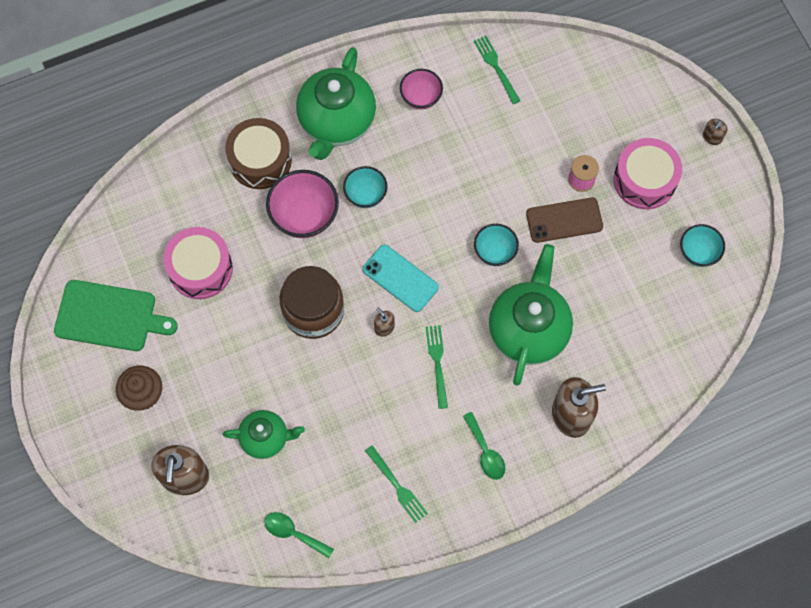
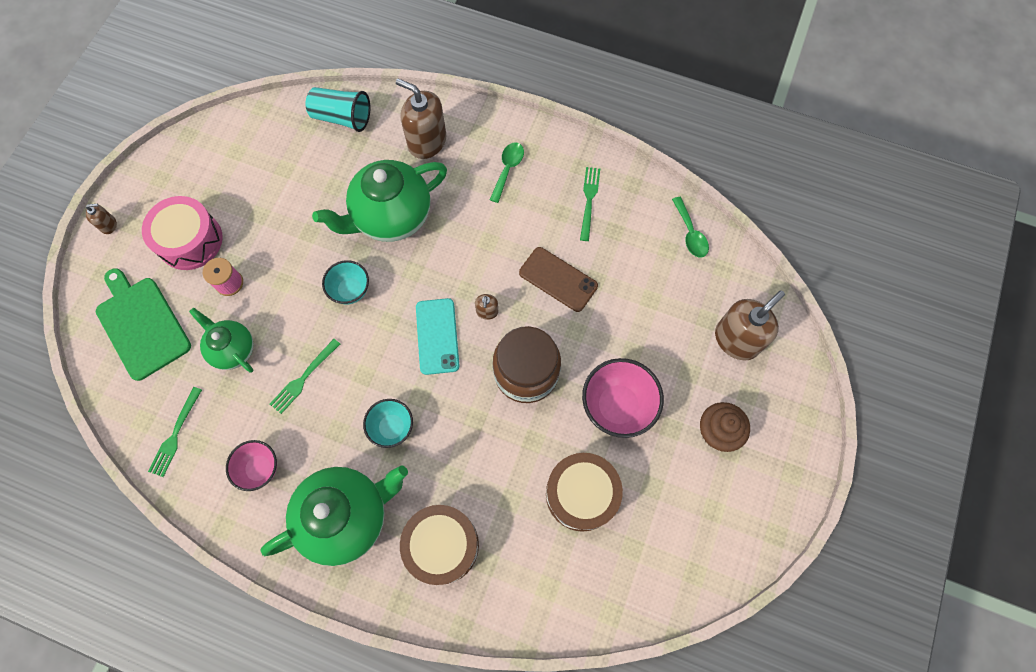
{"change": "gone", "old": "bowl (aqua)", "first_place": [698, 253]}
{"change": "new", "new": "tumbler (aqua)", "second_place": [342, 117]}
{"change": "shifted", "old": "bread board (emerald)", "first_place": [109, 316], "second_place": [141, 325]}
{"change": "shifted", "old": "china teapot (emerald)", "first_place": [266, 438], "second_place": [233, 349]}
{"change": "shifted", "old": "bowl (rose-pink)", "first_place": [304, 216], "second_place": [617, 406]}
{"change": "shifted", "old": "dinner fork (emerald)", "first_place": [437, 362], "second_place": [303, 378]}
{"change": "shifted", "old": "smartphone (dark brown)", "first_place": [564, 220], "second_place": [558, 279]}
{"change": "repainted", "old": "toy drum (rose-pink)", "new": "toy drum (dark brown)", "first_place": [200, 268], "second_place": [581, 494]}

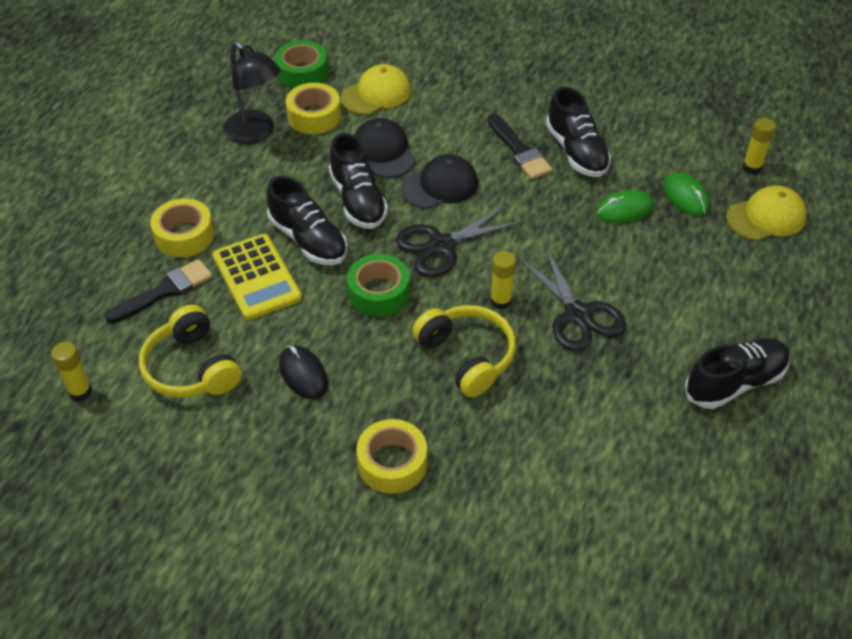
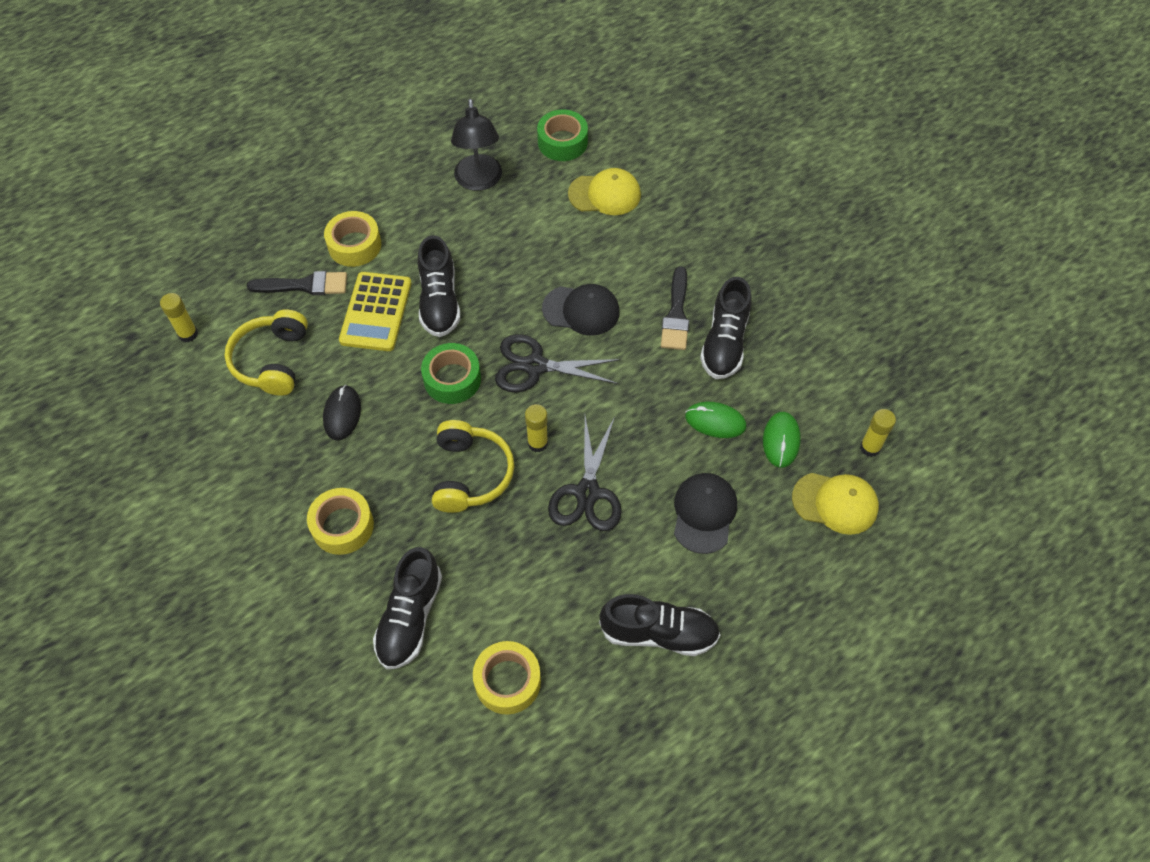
{"change": "shifted", "old": "tape (bright yellow)", "first_place": [314, 116], "second_place": [507, 681]}
{"change": "shifted", "old": "lace-up shoe (black)", "first_place": [358, 200], "second_place": [410, 617]}
{"change": "shifted", "old": "peaked cap (black)", "first_place": [383, 151], "second_place": [704, 513]}

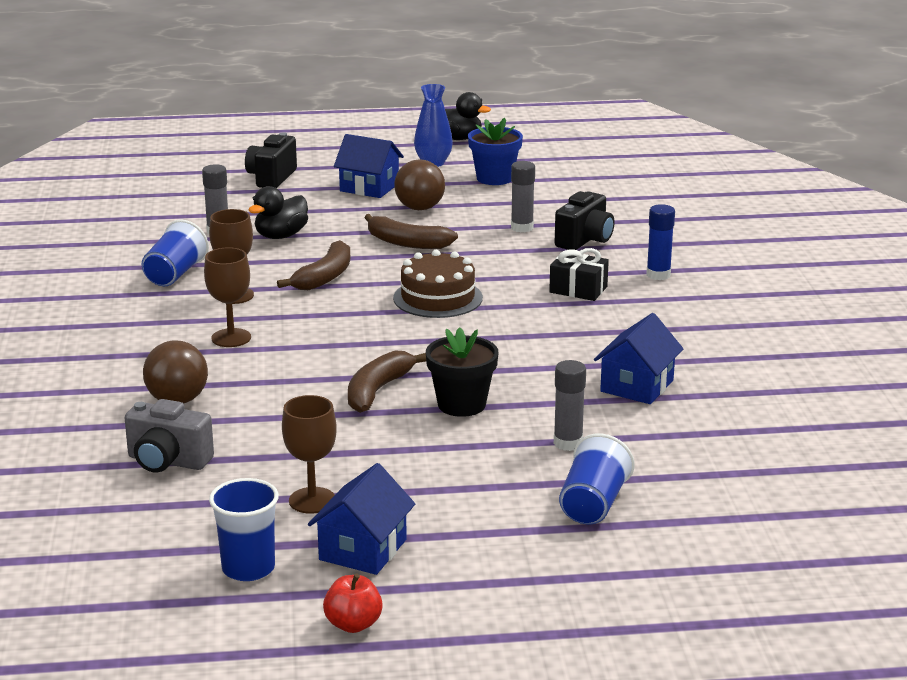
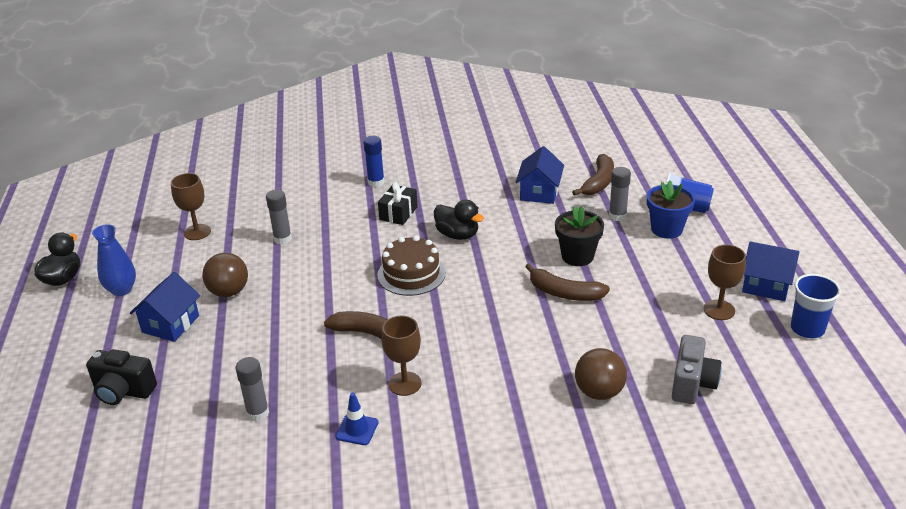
{"change": "gone", "old": "toy apple (crimson)", "first_place": [353, 624]}
{"change": "gone", "old": "photo camera (black)", "first_place": [585, 240]}
{"change": "shifted", "old": "goblet (dark brown)", "first_place": [231, 338], "second_place": [197, 232]}
{"change": "shifted", "old": "toy duck (black)", "first_place": [281, 236], "second_place": [457, 235]}
{"change": "shifted", "old": "toy banana (dark brown)", "first_place": [406, 243], "second_place": [599, 182]}
{"change": "shifted", "old": "flower pot (blue)", "first_place": [494, 178], "second_place": [666, 229]}
{"change": "swapped", "old": "tumbler (blue)", "new": "traffic cone (blue)", "first_place": [175, 274], "second_place": [357, 429]}
{"change": "rotated", "old": "cottage (blue)", "first_place": [637, 386], "second_place": [539, 192], "degrees": 75}

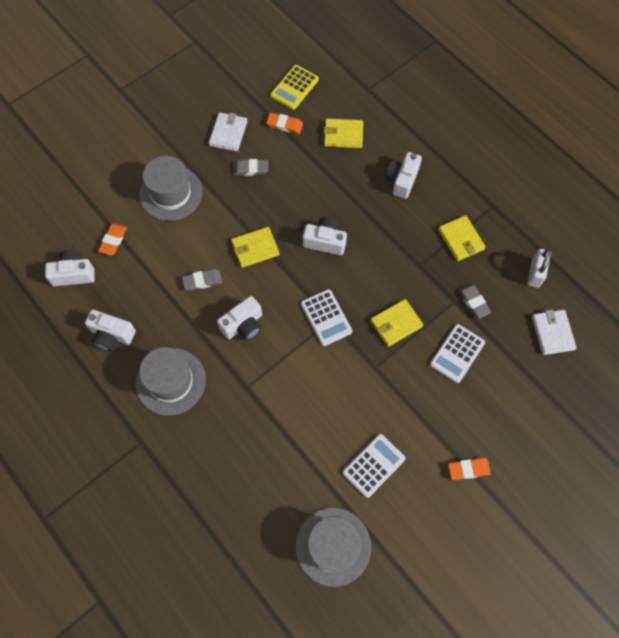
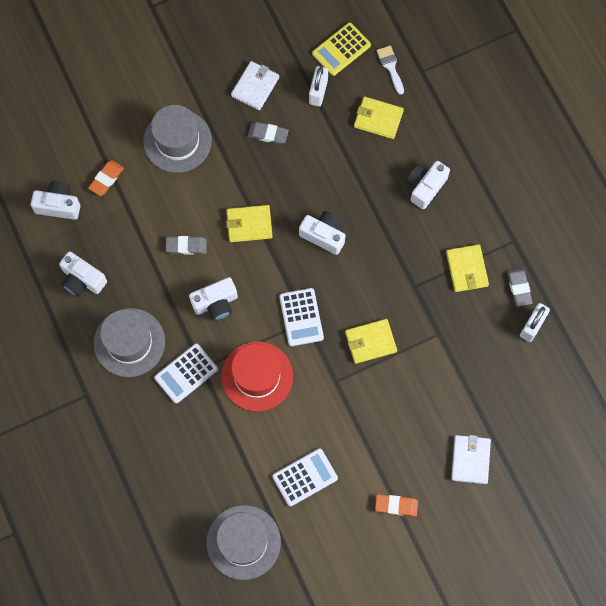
{"change": "new", "new": "tall hat (crimson)", "second_place": [257, 376]}
{"change": "new", "new": "paint brush (white)", "second_place": [390, 67]}
{"change": "shifted", "old": "calculator (white)", "first_place": [457, 353], "second_place": [186, 373]}
{"change": "shifted", "old": "pencil eraser (gray)", "first_place": [473, 302], "second_place": [519, 288]}
{"change": "shifted", "old": "wallet (white)", "first_place": [552, 333], "second_place": [470, 460]}
{"change": "swapped", "old": "pencil eraser (orange)", "new": "padlock (white)", "first_place": [284, 125], "second_place": [318, 92]}

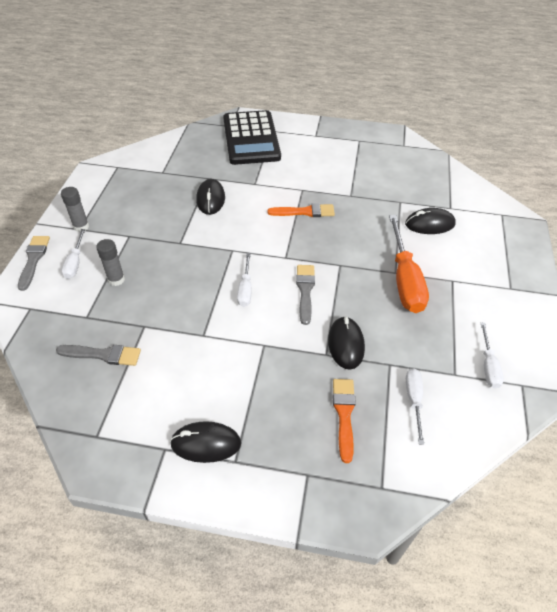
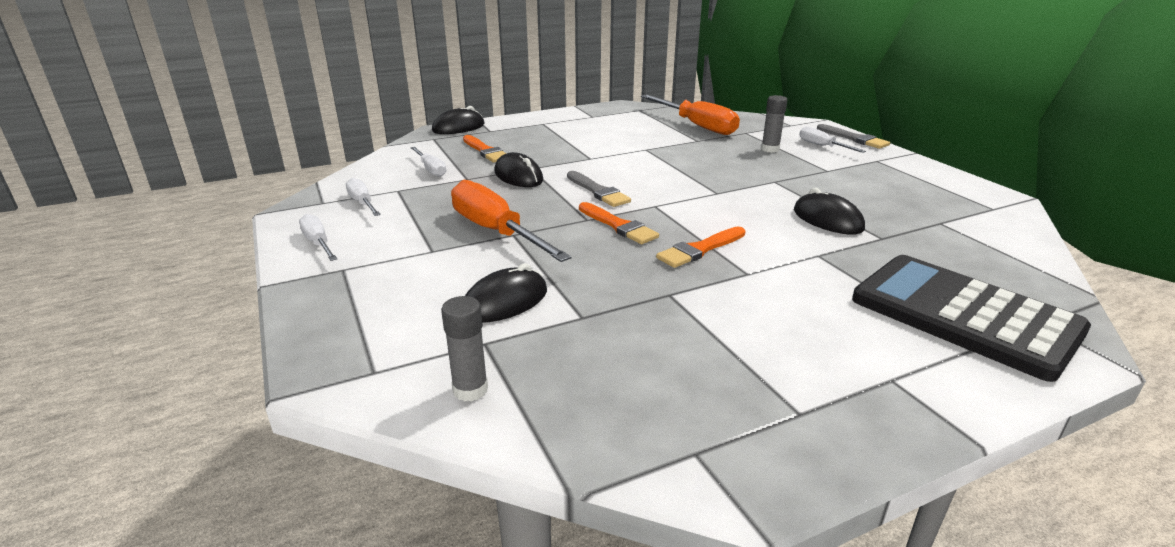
{"change": "new", "new": "paint brush (orange)", "second_place": [618, 226]}
{"change": "shifted", "old": "glue stick (gray)", "first_place": [81, 226], "second_place": [470, 390]}
{"change": "shifted", "old": "PC mouse (black)", "first_place": [206, 444], "second_place": [458, 128]}
{"change": "shifted", "old": "flat screwdriver (white)", "first_place": [245, 289], "second_place": [318, 243]}
{"change": "swapped", "old": "paint brush (gray)", "new": "flat screwdriver (orange)", "first_place": [103, 355], "second_place": [696, 126]}

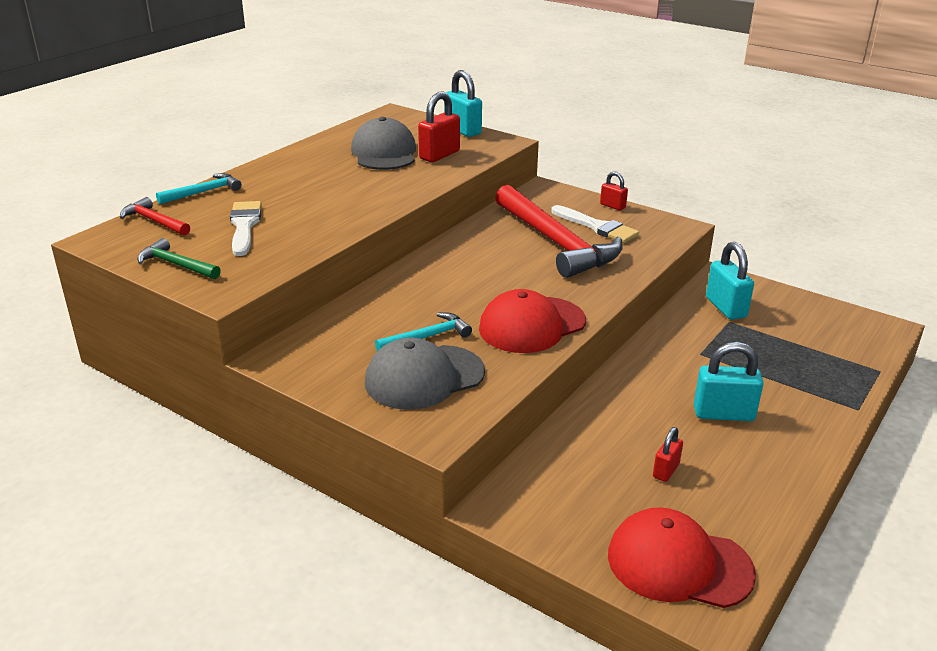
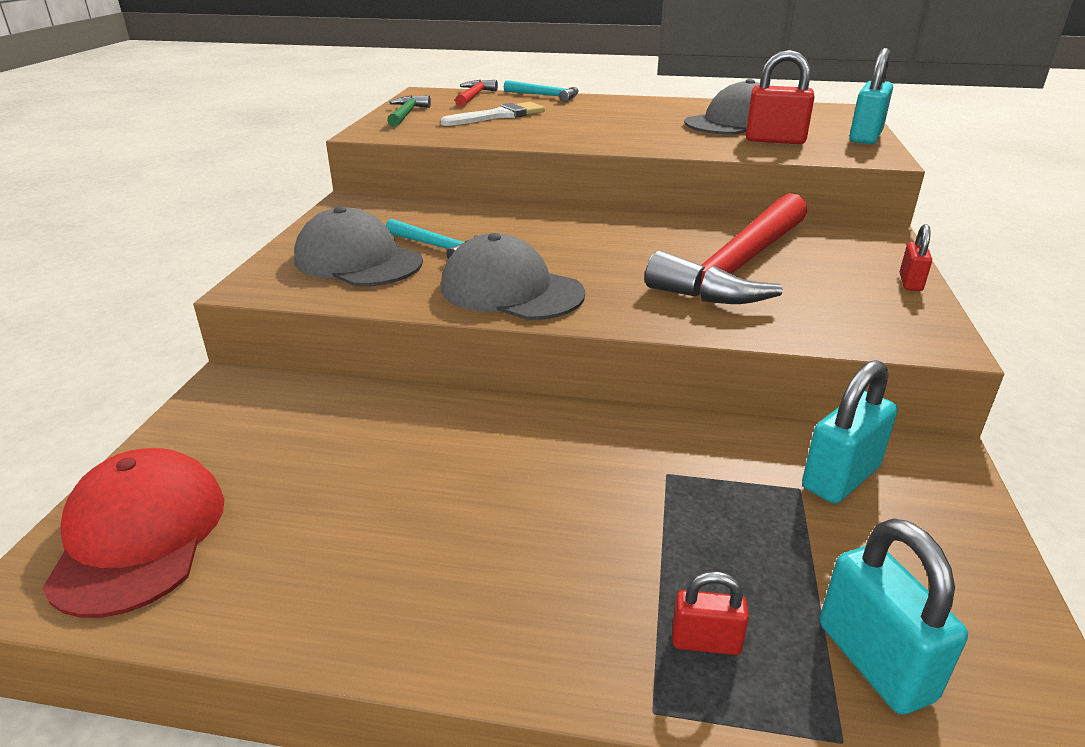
{"change": "gone", "old": "paint brush (white)", "first_place": [597, 227]}
{"change": "shifted", "old": "padlock (crimson)", "first_place": [666, 470], "second_place": [705, 642]}
{"change": "shifted", "old": "padlock (aqua)", "first_place": [723, 414], "second_place": [874, 661]}
{"change": "repainted", "old": "peaked cap (crimson)", "new": "peaked cap (gray)", "first_place": [532, 325], "second_place": [511, 290]}

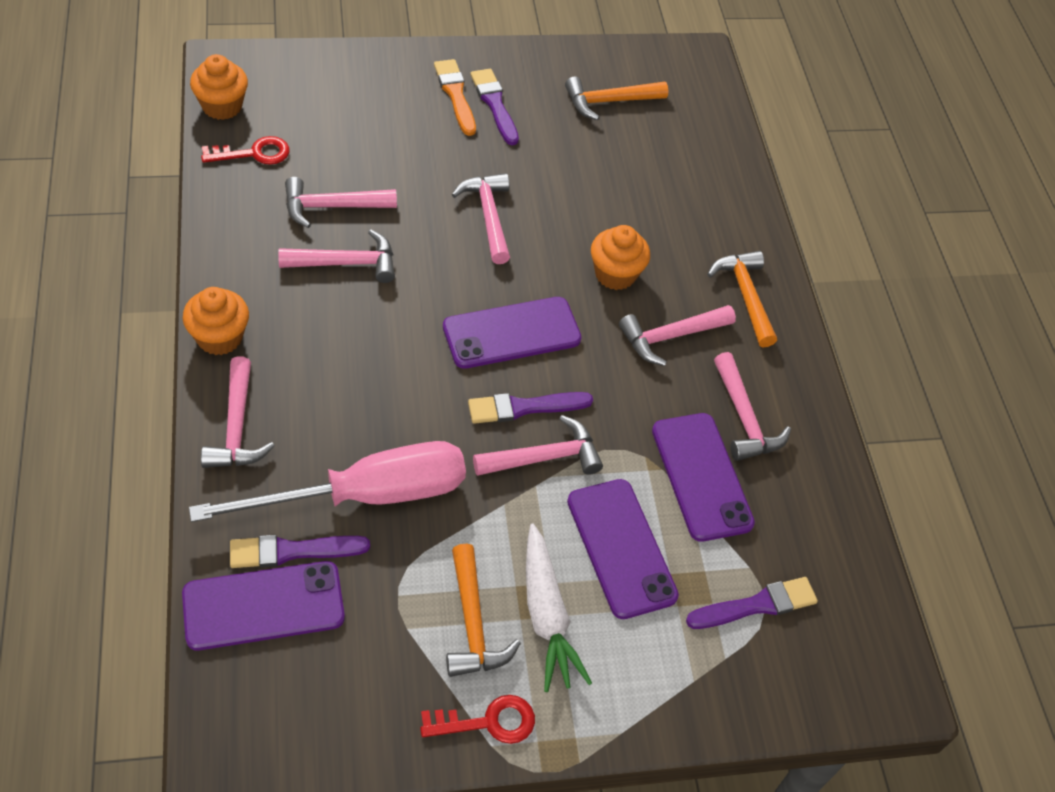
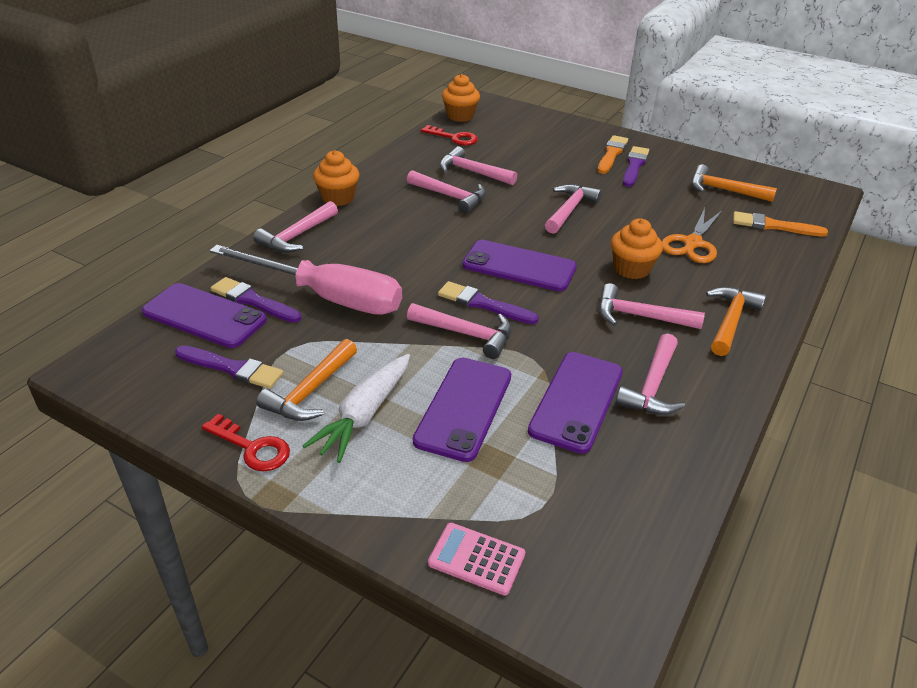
{"change": "new", "new": "calculator (rose-pink)", "second_place": [476, 559]}
{"change": "new", "new": "scissors (orange)", "second_place": [692, 244]}
{"change": "new", "new": "paint brush (orange)", "second_place": [773, 226]}
{"change": "shifted", "old": "paint brush (violet)", "first_place": [756, 605], "second_place": [232, 368]}

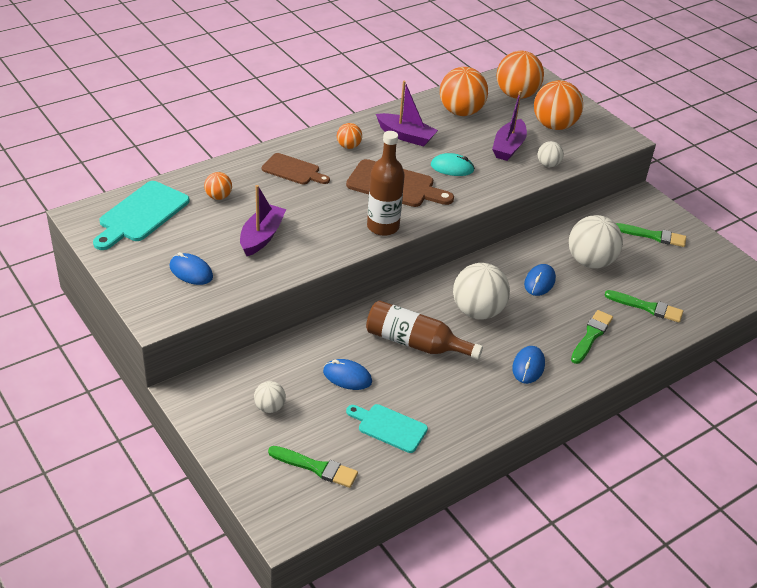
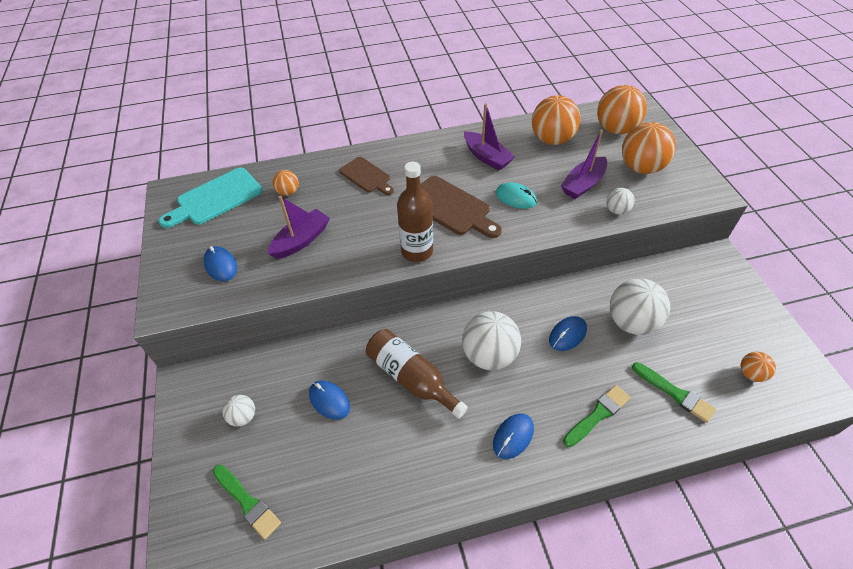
{"change": "gone", "old": "bread board (aqua)", "first_place": [389, 427]}
{"change": "gone", "old": "paint brush (emerald)", "first_place": [653, 236]}
{"change": "shifted", "old": "ball (orange)", "first_place": [348, 146], "second_place": [751, 374]}

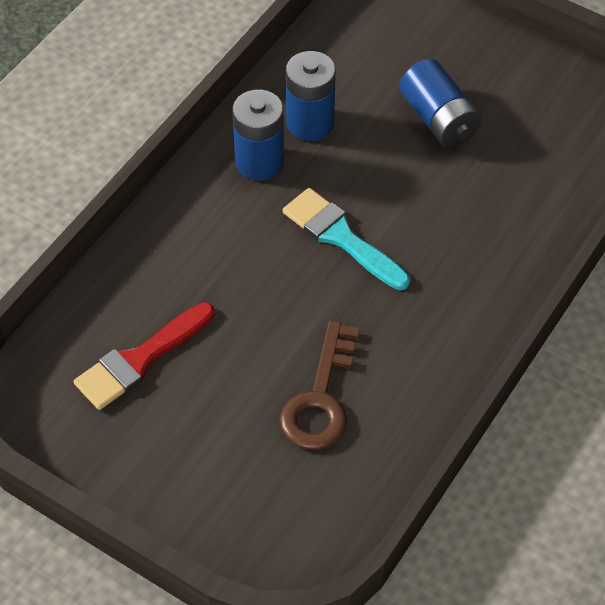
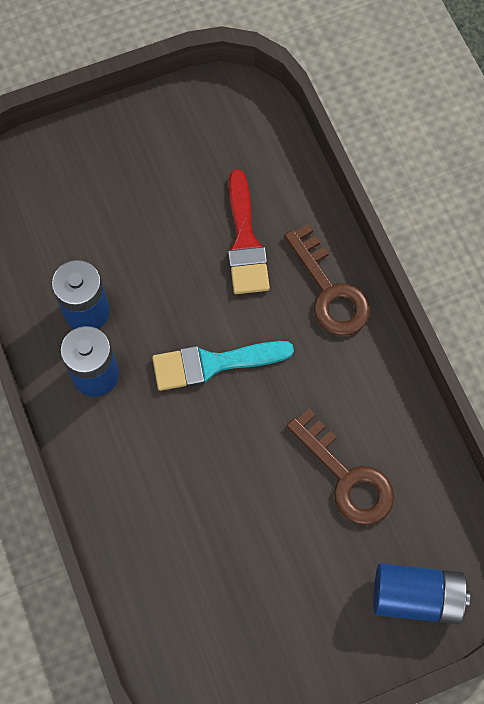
{"change": "new", "new": "latchkey (dark brown)", "second_place": [329, 291]}
{"change": "shifted", "old": "paint brush (crimson)", "first_place": [140, 360], "second_place": [245, 241]}
{"change": "shifted", "old": "power cell (blue)", "first_place": [439, 119], "second_place": [416, 596]}

